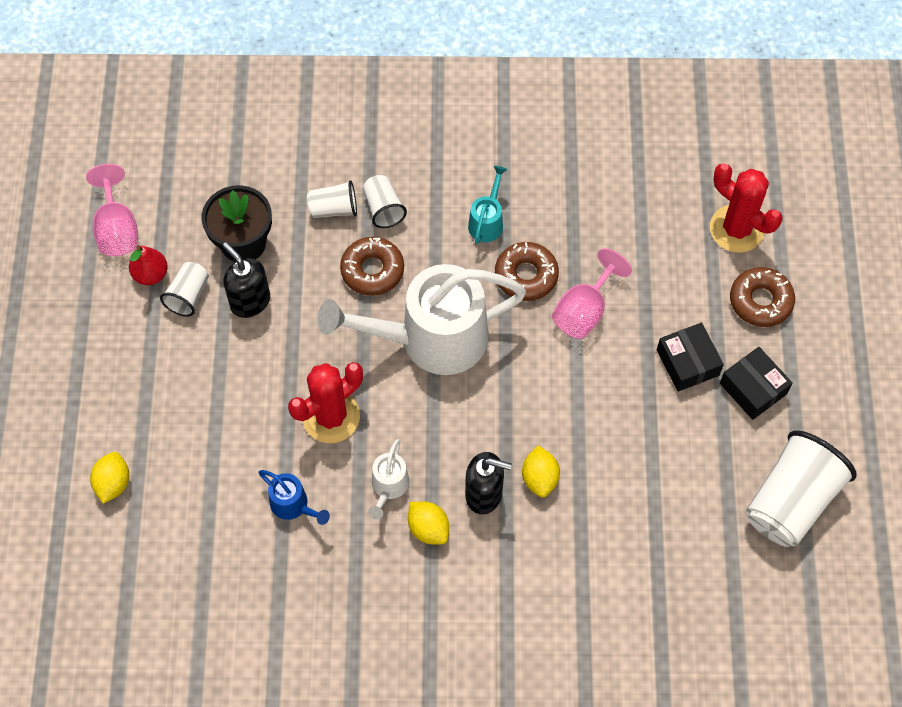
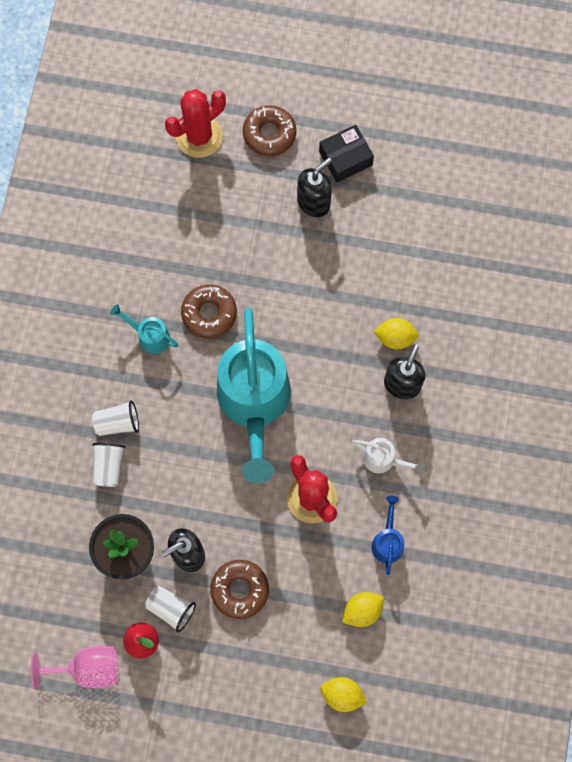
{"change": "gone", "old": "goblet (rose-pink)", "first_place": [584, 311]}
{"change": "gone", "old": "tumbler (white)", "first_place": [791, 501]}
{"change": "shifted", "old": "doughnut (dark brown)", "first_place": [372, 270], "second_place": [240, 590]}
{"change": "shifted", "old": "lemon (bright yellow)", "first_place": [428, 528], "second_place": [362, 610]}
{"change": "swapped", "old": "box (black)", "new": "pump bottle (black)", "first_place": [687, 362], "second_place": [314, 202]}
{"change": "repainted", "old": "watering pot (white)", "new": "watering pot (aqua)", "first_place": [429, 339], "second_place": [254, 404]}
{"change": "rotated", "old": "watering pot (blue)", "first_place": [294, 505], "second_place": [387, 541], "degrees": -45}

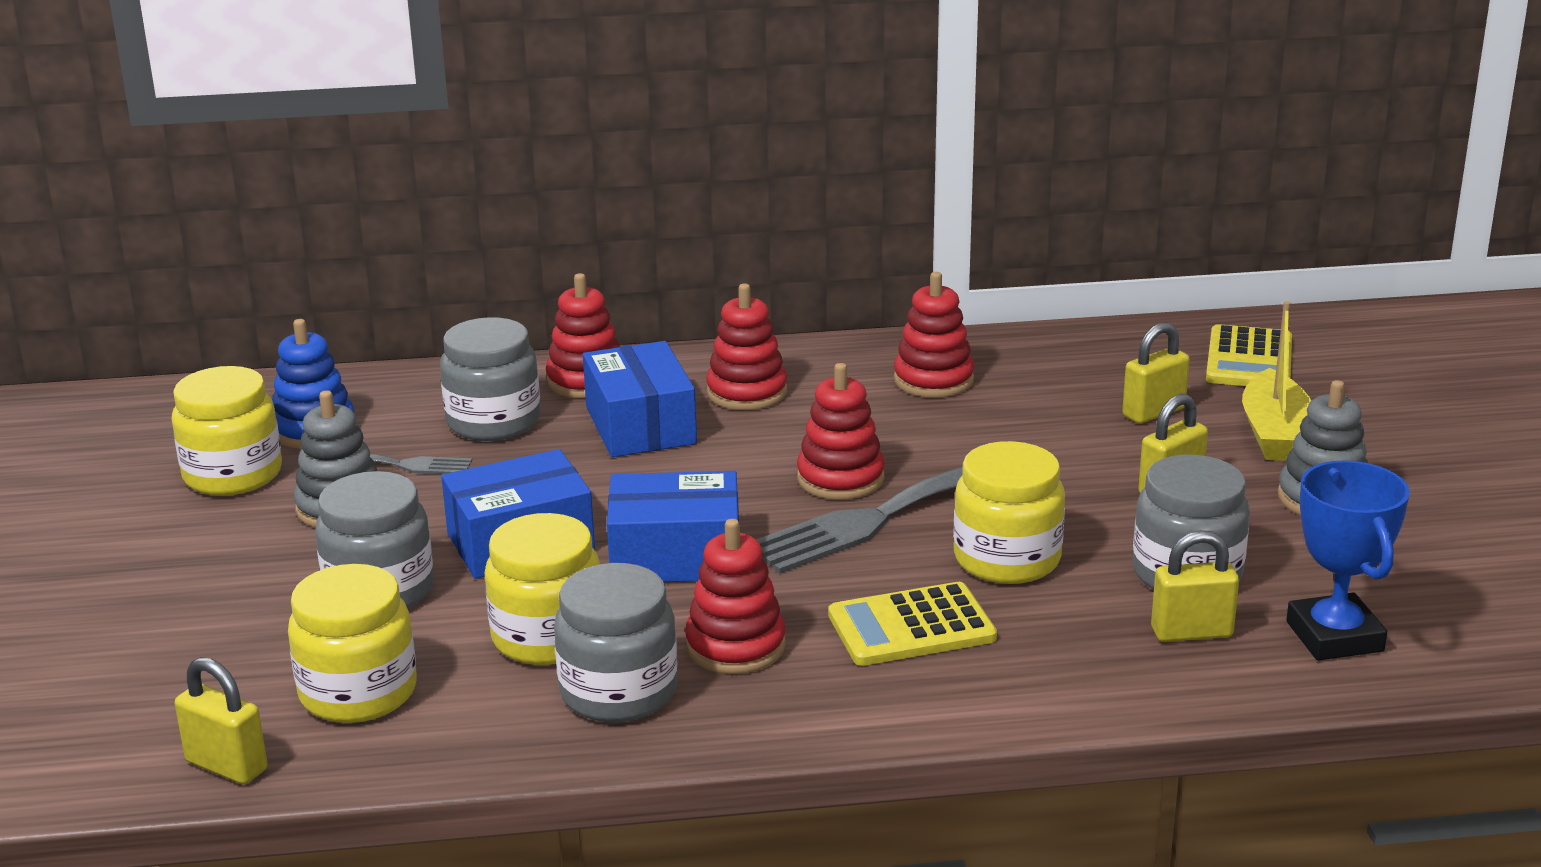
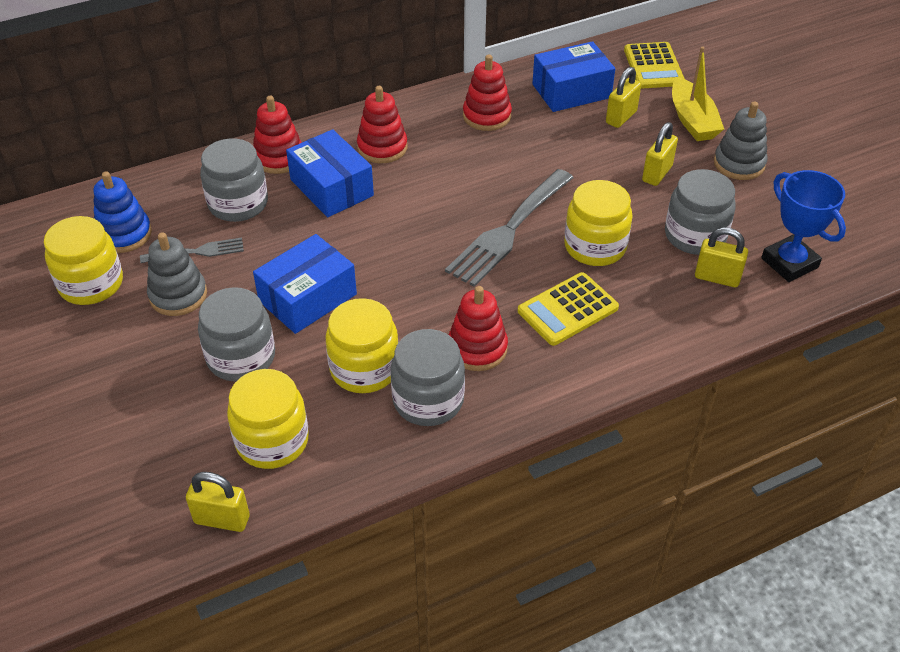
{"change": "gone", "old": "stacking rings (crimson)", "first_place": [840, 478]}
{"change": "shifted", "old": "box (blue)", "first_place": [675, 556], "second_place": [571, 91]}
{"change": "rotated", "old": "padlock (bright yellow)", "first_place": [1191, 632], "second_place": [717, 278], "degrees": 45}

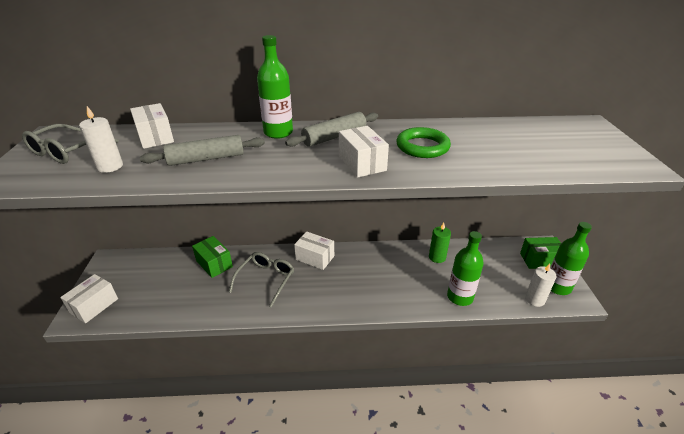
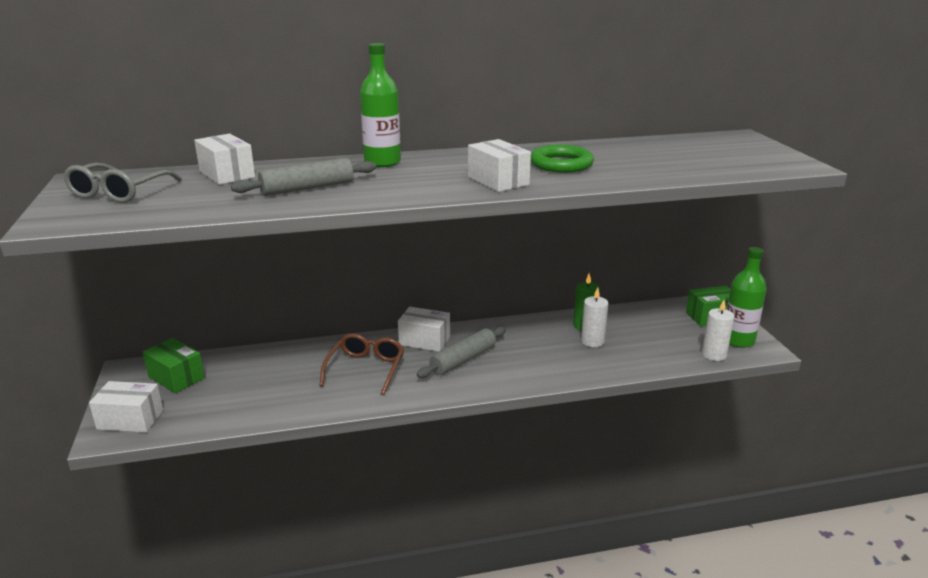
{"change": "gone", "old": "drink bottle (emerald)", "first_place": [460, 297]}
{"change": "shifted", "old": "pillar candle (white)", "first_place": [110, 166], "second_place": [592, 341]}
{"change": "shifted", "old": "box (emerald)", "first_place": [214, 264], "second_place": [176, 377]}
{"change": "shifted", "old": "pastry roller (gray)", "first_place": [334, 137], "second_place": [463, 360]}
{"change": "repainted", "old": "eyeglasses (gray)", "new": "eyeglasses (dark brown)", "first_place": [266, 279], "second_place": [366, 369]}
{"change": "rotated", "old": "box (white)", "first_place": [94, 306], "second_place": [130, 420], "degrees": 75}

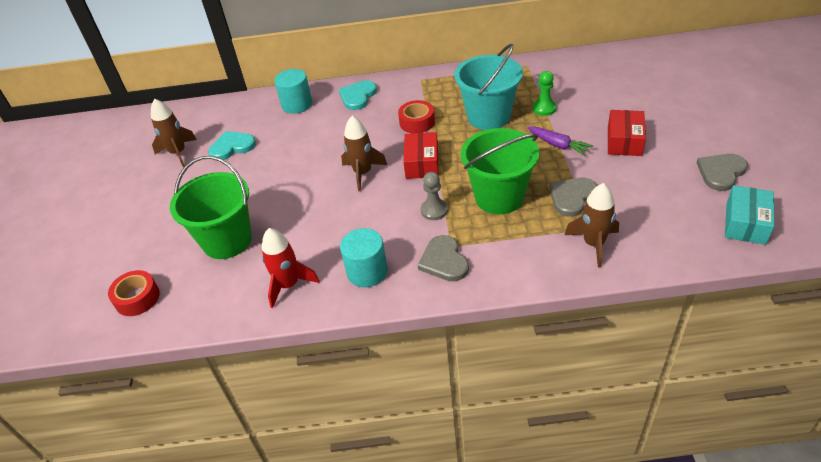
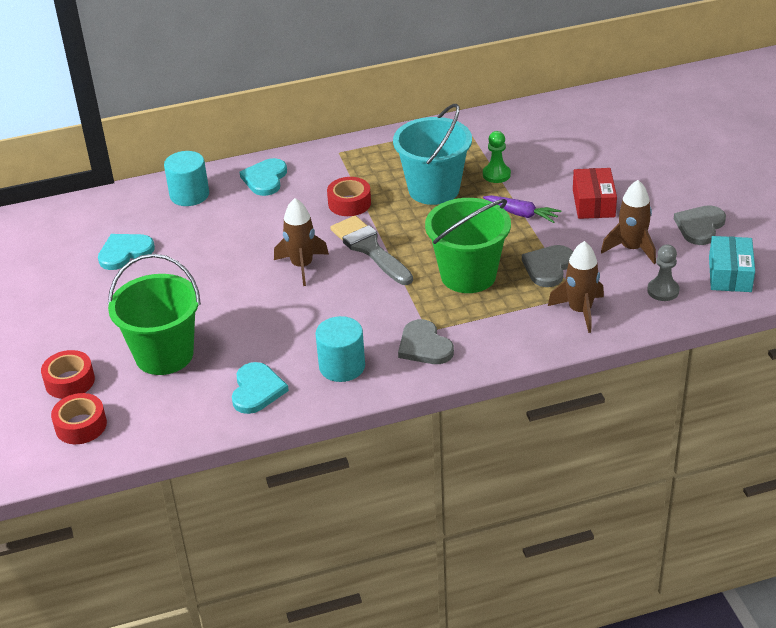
{"change": "new", "new": "tape (crimson)", "second_place": [69, 381]}
{"change": "shifted", "old": "rocket (dark brown)", "first_place": [178, 153], "second_place": [631, 249]}
{"change": "shifted", "old": "game pawn (gray)", "first_place": [434, 210], "second_place": [663, 291]}
{"change": "swapped", "old": "rocket (crimson)", "new": "love heart (aqua)", "first_place": [289, 285], "second_place": [257, 390]}
{"change": "swapped", "old": "box (crimson)", "new": "paint brush (gray)", "first_place": [422, 163], "second_place": [369, 249]}

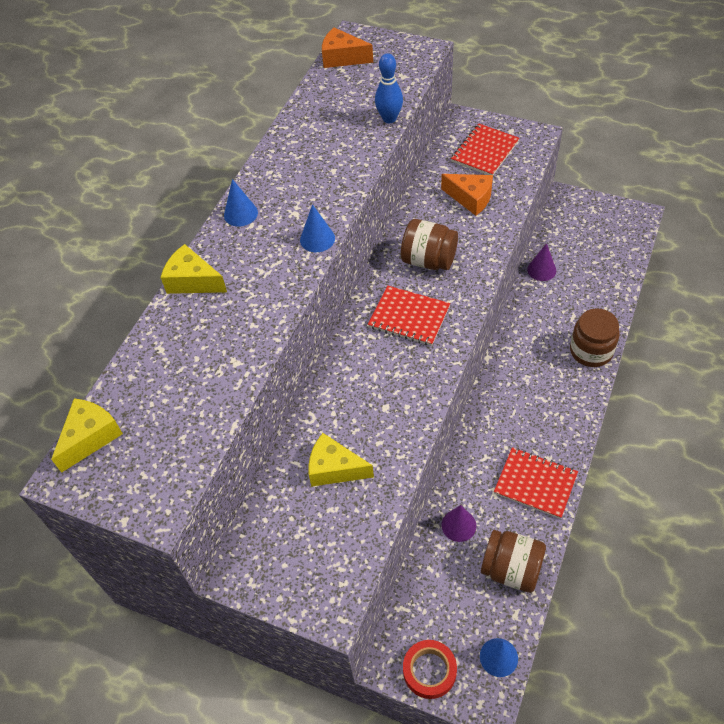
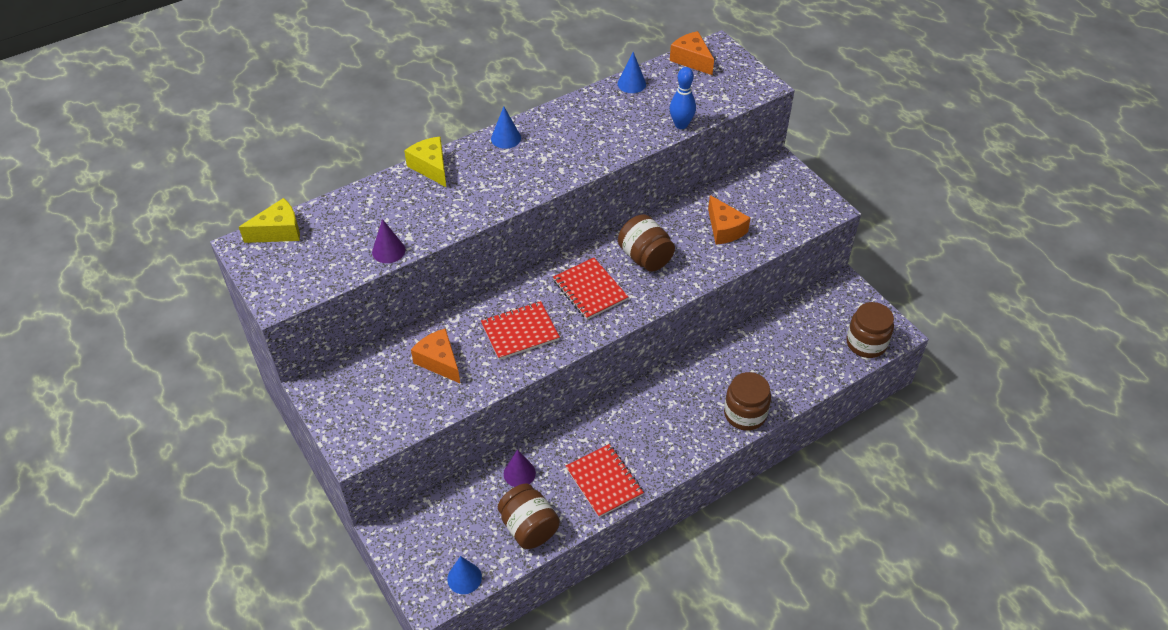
{"change": "gone", "old": "tape (crimson)", "first_place": [429, 671]}
{"change": "new", "new": "jar (dark brown)", "second_place": [866, 343]}
{"change": "shifted", "old": "solid cone (blue)", "first_place": [317, 239], "second_place": [631, 84]}
{"change": "shifted", "old": "exercise book (crimson)", "first_place": [484, 151], "second_place": [520, 332]}
{"change": "shifted", "old": "solid cone (violet)", "first_place": [541, 270], "second_place": [388, 251]}
{"change": "repainted", "old": "cheese wedge (bright yellow)", "new": "cheese wedge (orange)", "first_place": [334, 469], "second_place": [439, 361]}

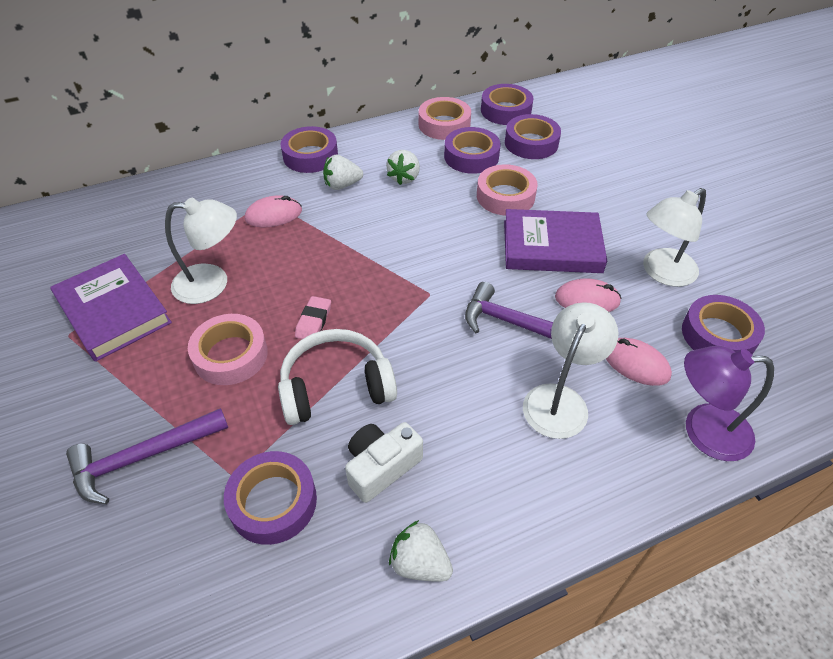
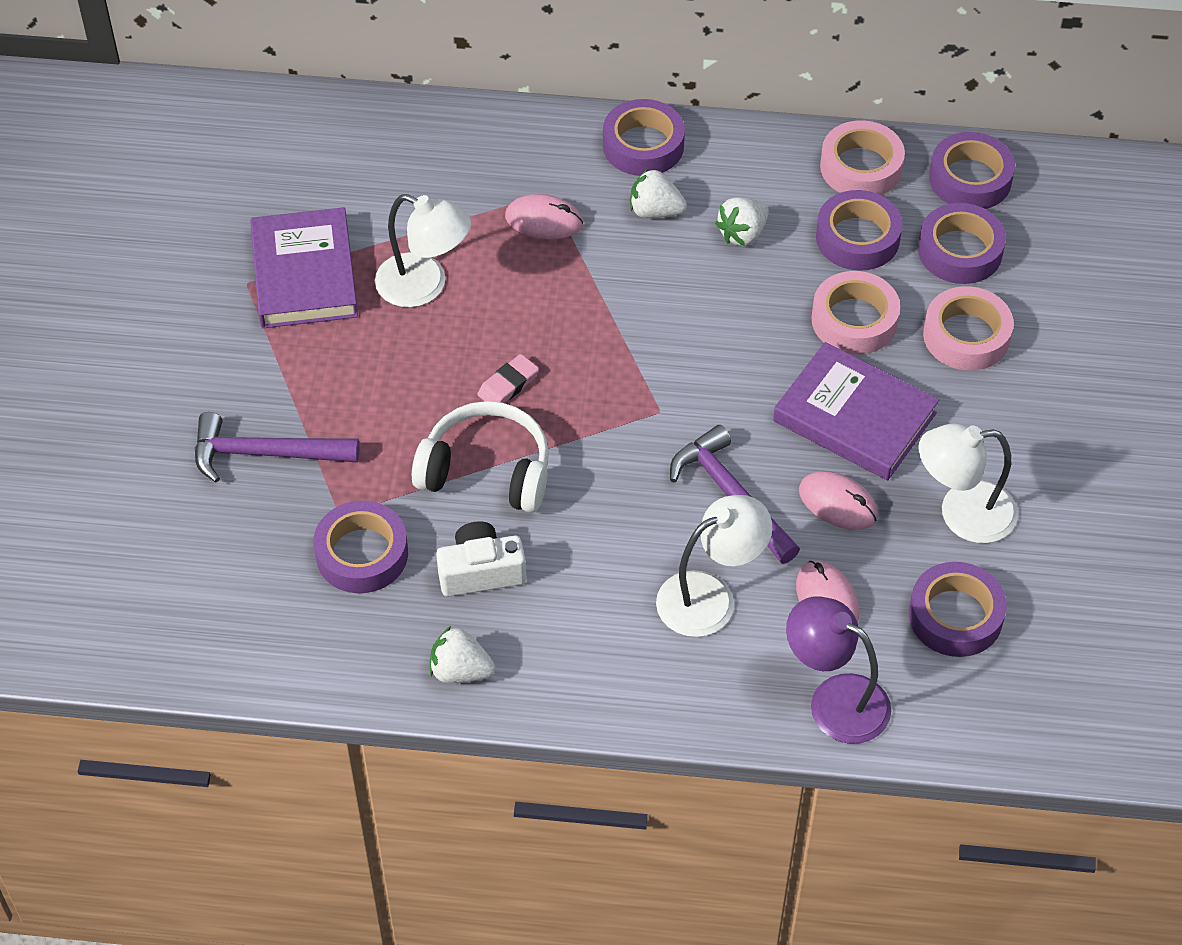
{"change": "shifted", "old": "tape (rose-pink)", "first_place": [230, 355], "second_place": [966, 336]}
{"change": "rotated", "old": "toy strawberry (white)", "first_place": [420, 563], "second_place": [460, 671], "degrees": -45}

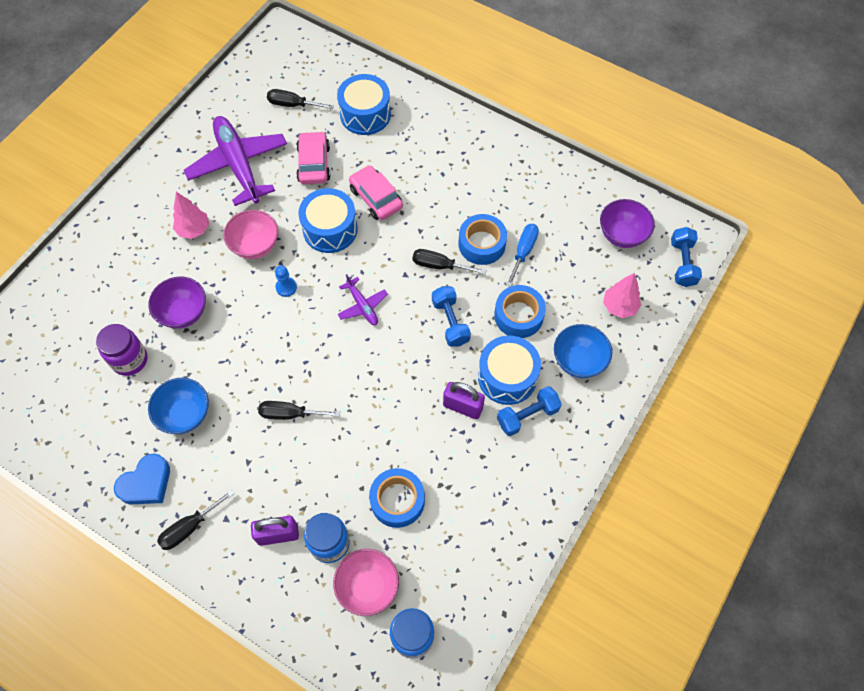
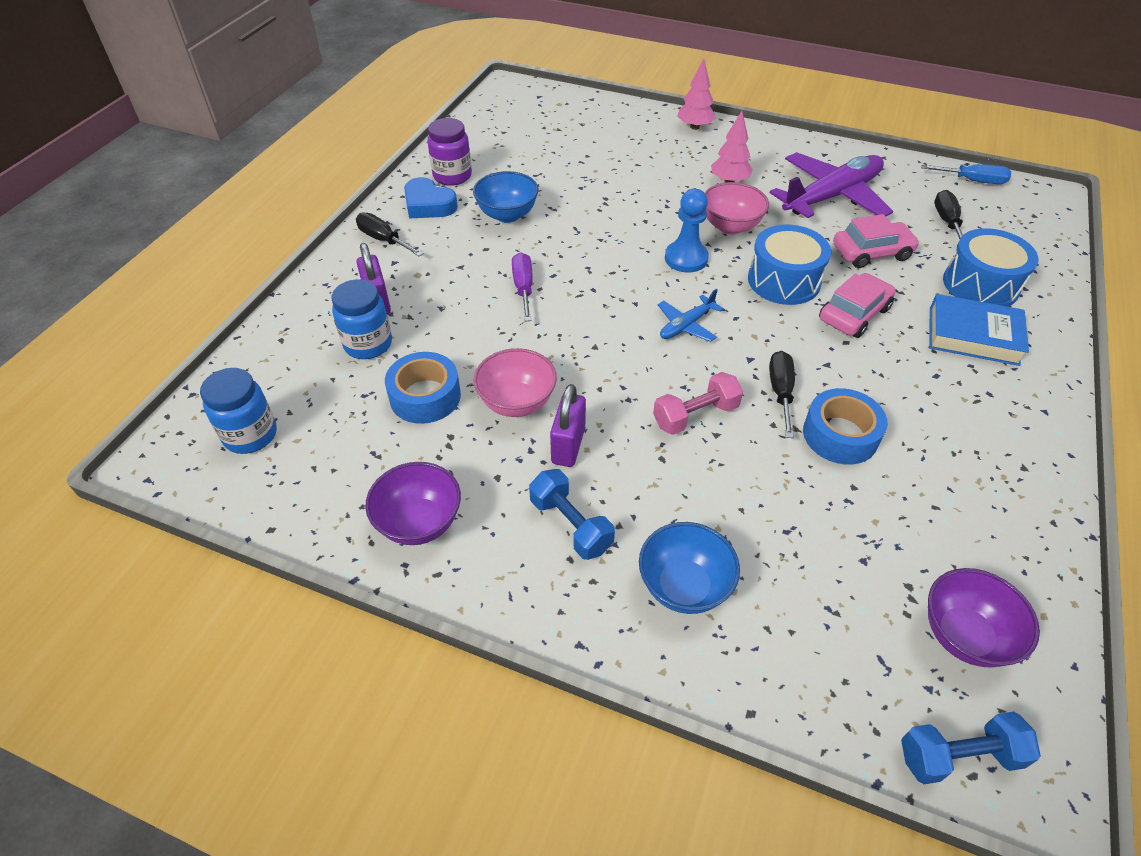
{"change": "gone", "old": "toy drum (blue)", "first_place": [507, 377]}
{"change": "gone", "old": "tape (blue)", "first_place": [518, 316]}
{"change": "new", "new": "book (blue)", "second_place": [973, 335]}
{"change": "shifted", "old": "jar (violet)", "first_place": [130, 360], "second_place": [452, 176]}
{"change": "shifted", "old": "bowl (violet)", "first_place": [184, 313], "second_place": [419, 523]}
{"change": "shifted", "old": "bowl (rose-pink)", "first_place": [368, 586], "second_place": [517, 403]}
{"change": "shifted", "old": "flat screwdriver (blue)", "first_place": [523, 252], "second_place": [972, 181]}
{"change": "shifted", "old": "tree (rose-pink)", "first_place": [619, 306], "second_place": [694, 127]}
{"change": "repainted", "old": "flat screwdriver (black)", "new": "flat screwdriver (violet)", "first_place": [290, 414], "second_place": [523, 288]}
{"change": "repainted", "old": "toy plane (violet)", "new": "toy plane (blue)", "first_place": [362, 306], "second_place": [686, 325]}
{"change": "repainted", "old": "dumbbell (blue)", "new": "dumbbell (rose-pink)", "first_place": [450, 322], "second_place": [695, 415]}
{"change": "scaled", "old": "game pawn (blue)", "first_place": [286, 287], "second_place": [686, 258], "factor": 1.66}

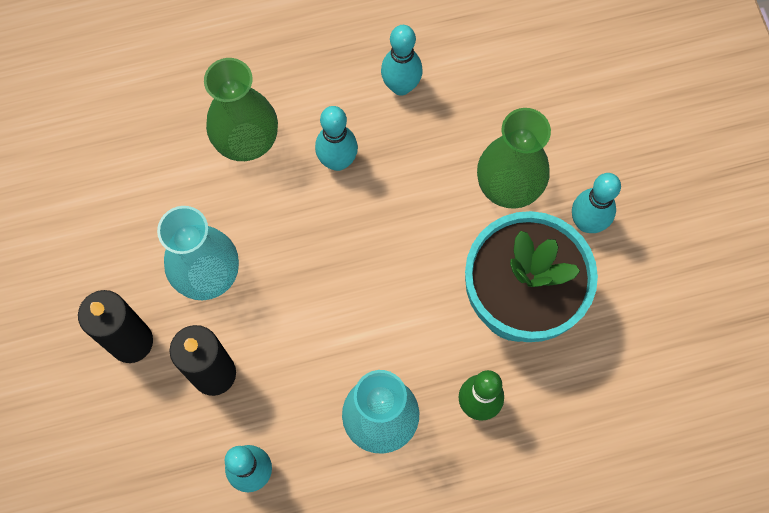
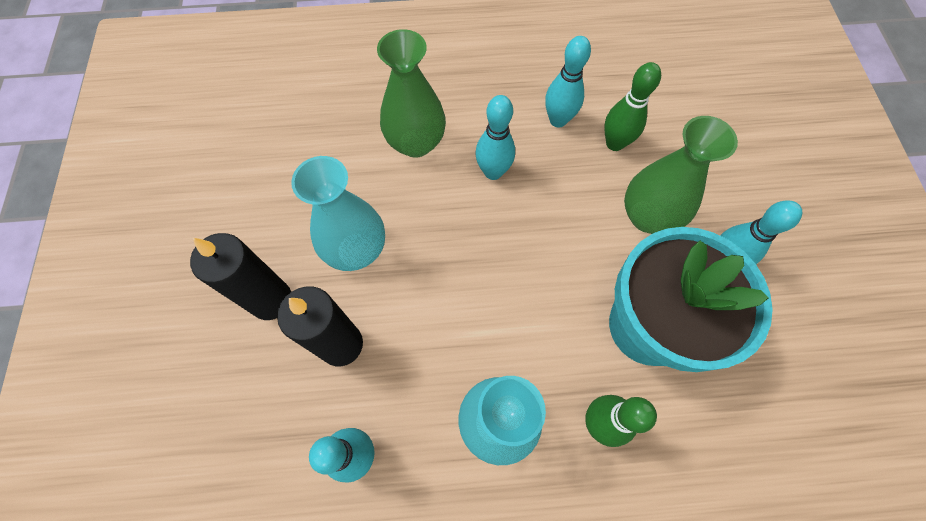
{"change": "new", "new": "skittle (emerald)", "second_place": [614, 143]}

